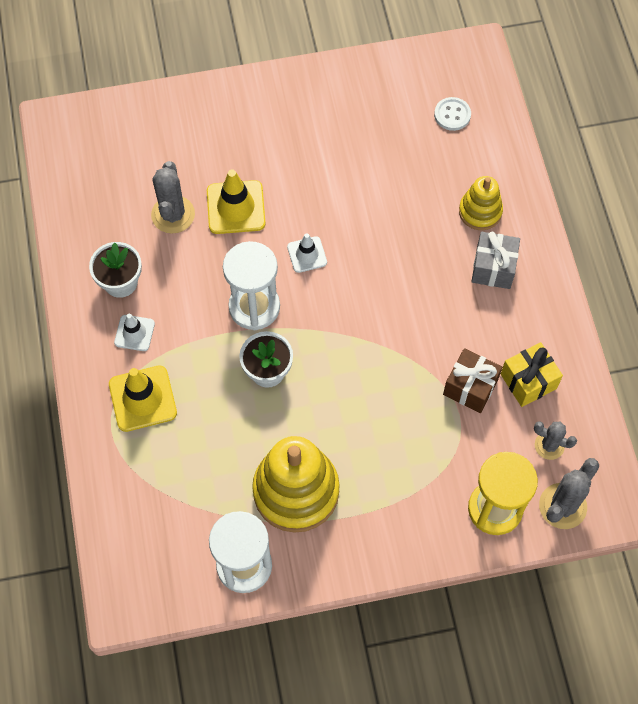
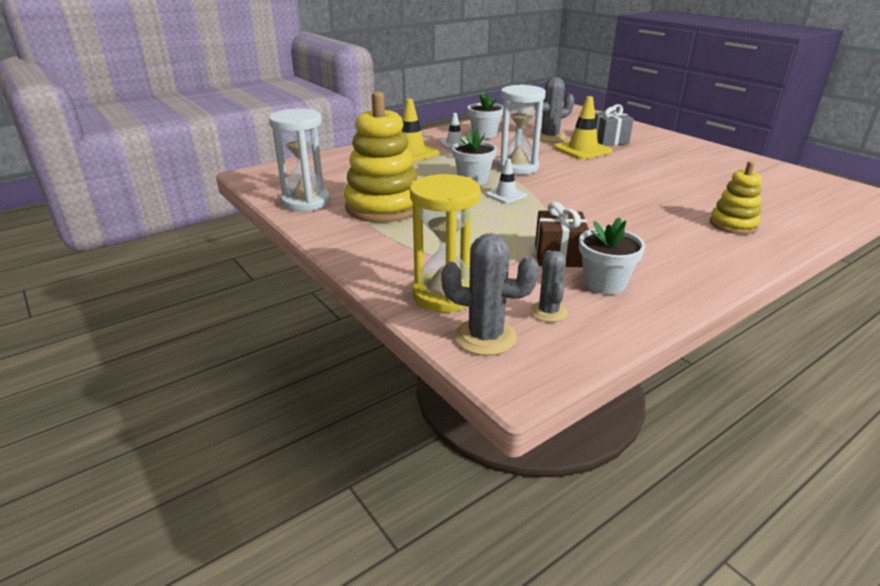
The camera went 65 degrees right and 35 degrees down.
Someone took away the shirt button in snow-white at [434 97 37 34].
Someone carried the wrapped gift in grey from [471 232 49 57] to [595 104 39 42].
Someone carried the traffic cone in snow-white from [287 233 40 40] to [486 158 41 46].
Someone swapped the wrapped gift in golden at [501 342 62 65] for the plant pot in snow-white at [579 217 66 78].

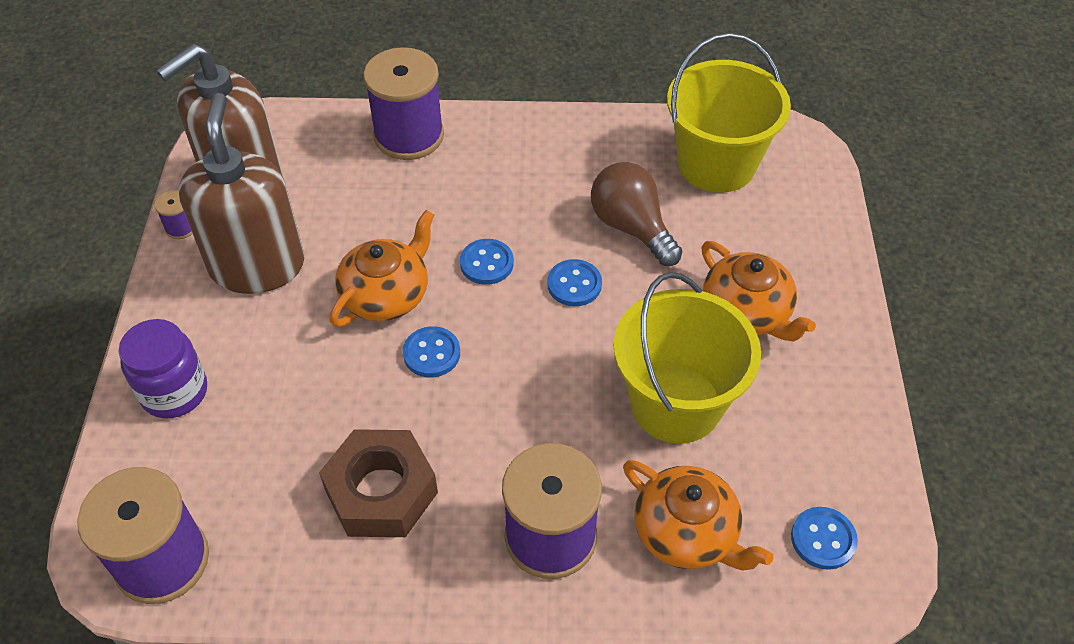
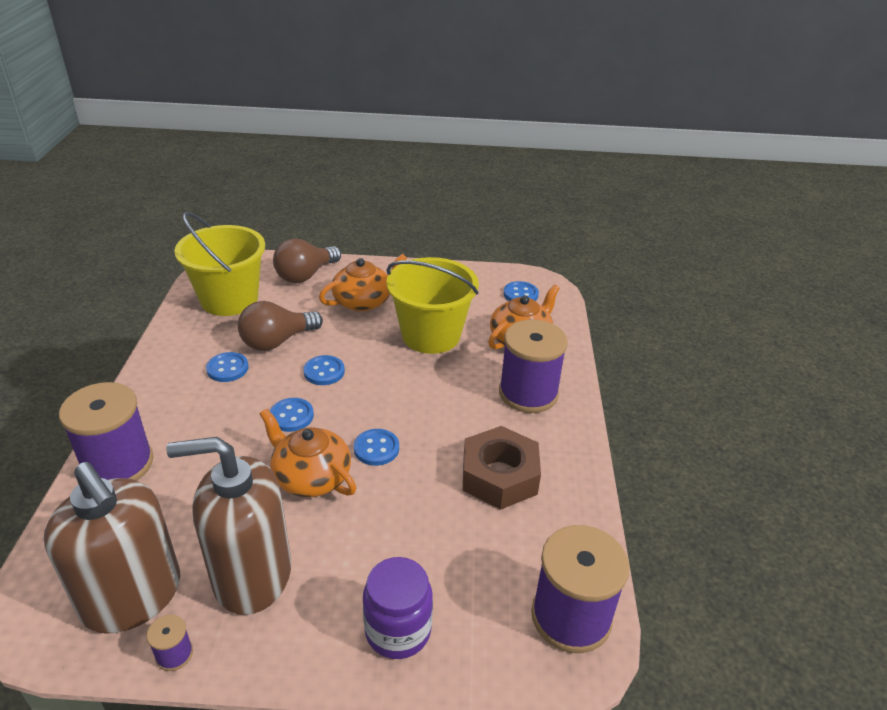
The camera went 90 degrees left and 15 degrees down.
Someone put down the lightbulb in dark brown at [273 238 68 45].
Someone put down the shirt button in cobalt at [206 352 43 30].

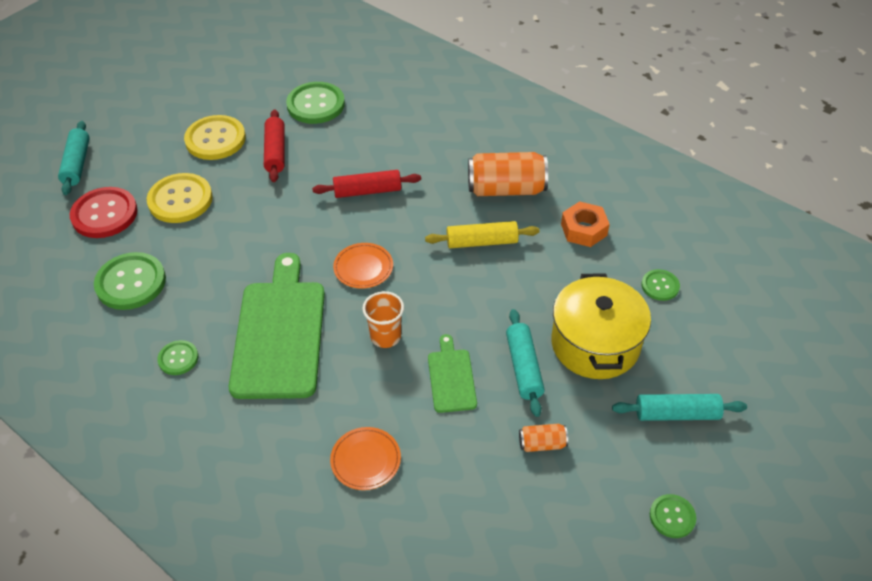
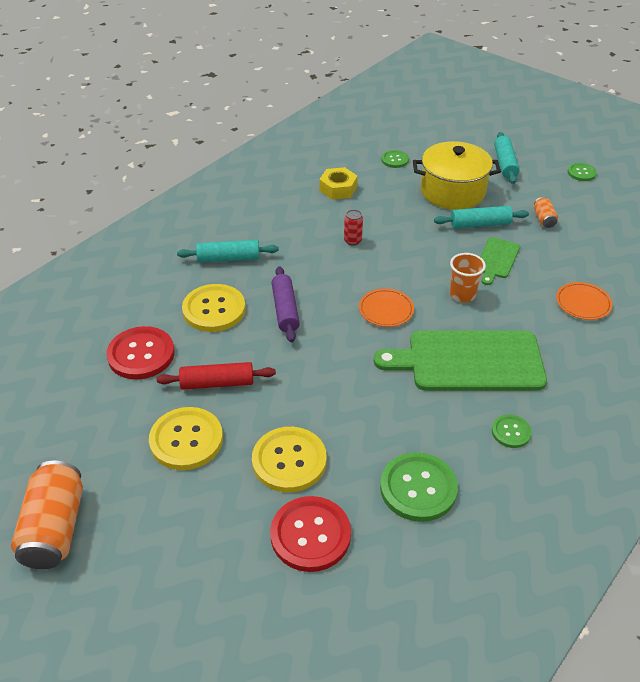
The camera went 90 degrees left and 5 degrees down.
Someone repainted the shirt button in green at [286 82 59 42], which became the shirt button in scarlet at [107 326 68 53].
Someone carried the rolling pin in teal from [58 121 32 74] to [177 240 102 22].
Someone carried the tin in bright orange from [468 152 80 44] to [11 461 72 108].
Someone repainted the rolling pin in scarlet at [312 170 109 28], which became the rolling pin in purple at [272 266 28 76].
Someone repainted the nut in bright orange at [561 201 49 46], which became the nut in golden at [319 167 39 33].
Someone swapped the rolling pin in golden at [425 221 114 27] for the tin in scarlet at [344 210 19 36].
Someone rotated the cutting board in green at [428 334 49 79] by 60 degrees counterclockwise.
Someone put down the shirt button in golden at [182 284 64 48].

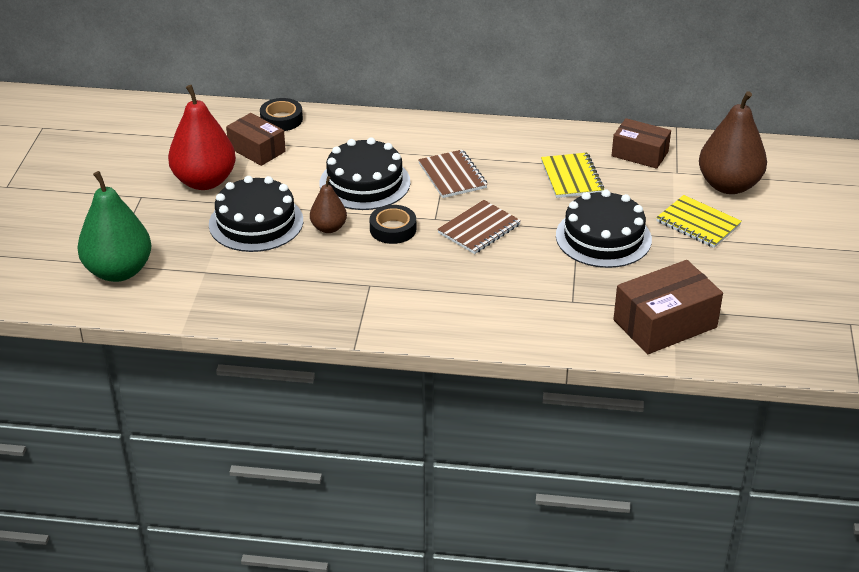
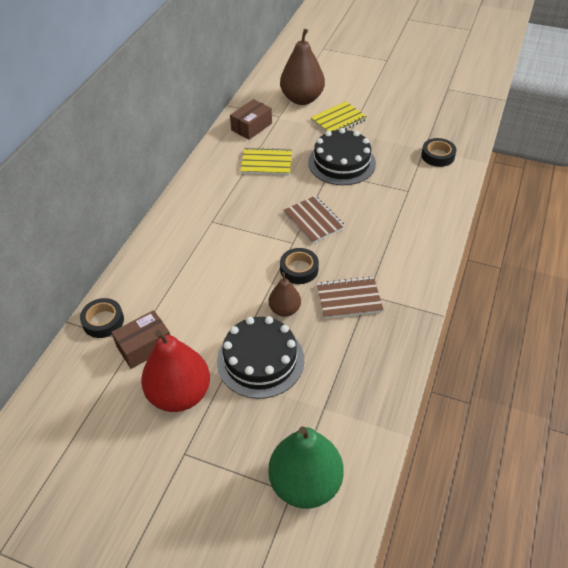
The camera went 75 degrees left and 10 degrees up.
Someone took away the gateau in jet-black at [320 137 91 73].
Someone carried the notepad in dark brown from [418 150 70 48] to [317 276 67 43].
Someone swapped the package in dark brown at [613 260 110 94] for the tape in jet-black at [421 138 35 29].

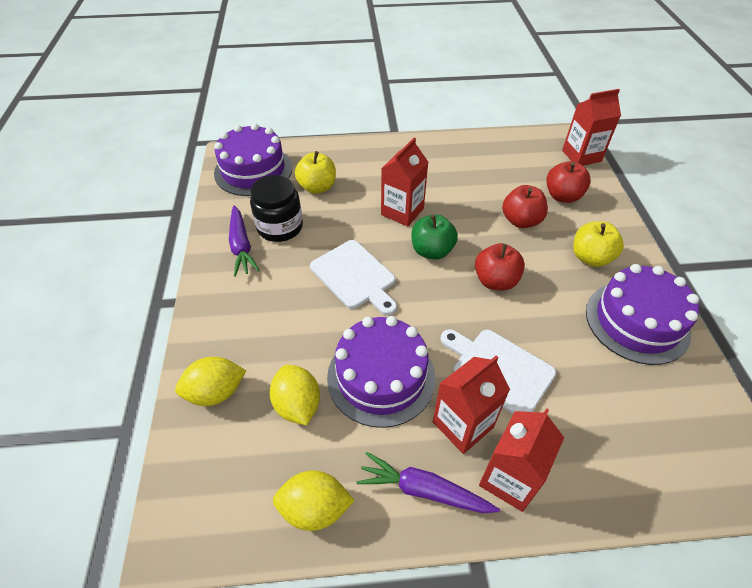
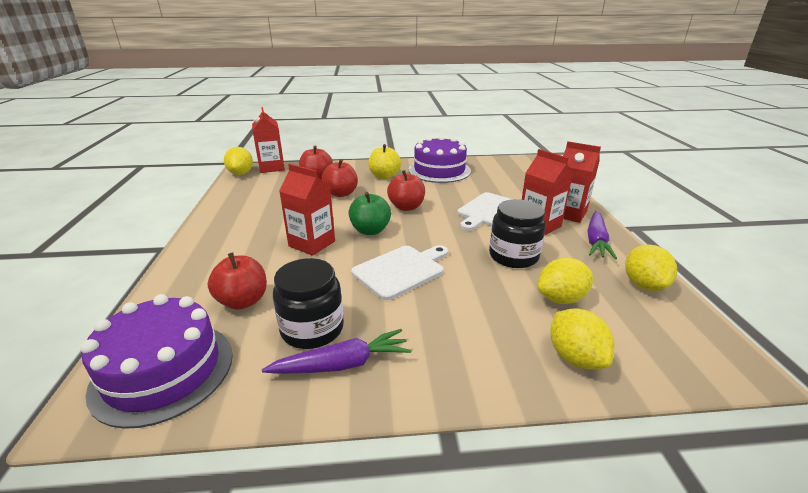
The camera went 90 degrees left and 20 degrees down.
Someone repainted the apple in golden at [295 151 41 43], which became the apple in scarlet at [208 252 59 58].
Someone swapped the gateau in purple at [327 316 108 112] for the preserve jar in jet-black at [489 199 57 69].
Someone put down the toy lemon in golden at [224 147 29 28].

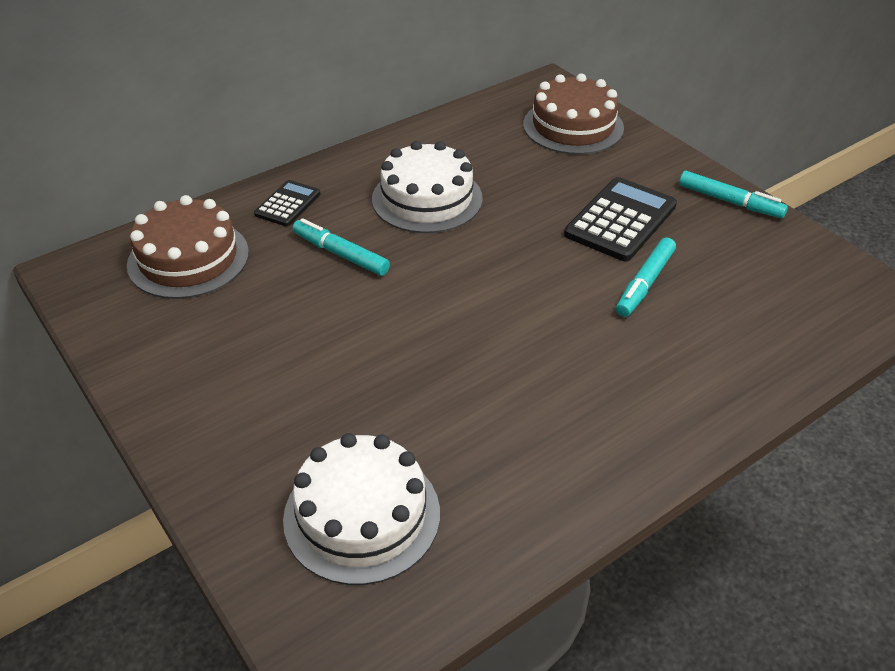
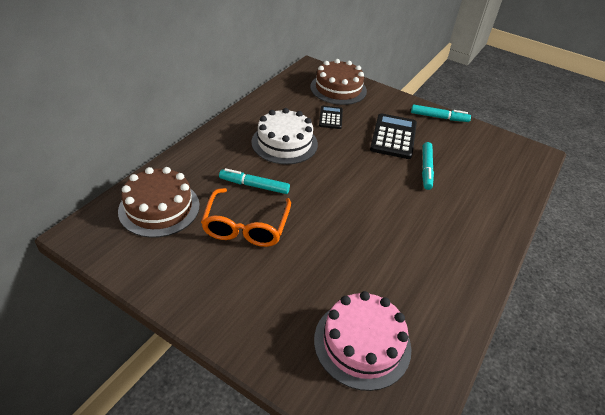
The camera went 25 degrees left and 0 degrees up.
Someone carried the adding machine in jet-black from [254 180 66 46] to [319 106 24 23].
Someone repainted the gateau in snow-white at [283 433 157 152], which became the gateau in rose-pink at [314 291 97 100].
Someone put down the spectacles in bright orange at [201 188 90 59].

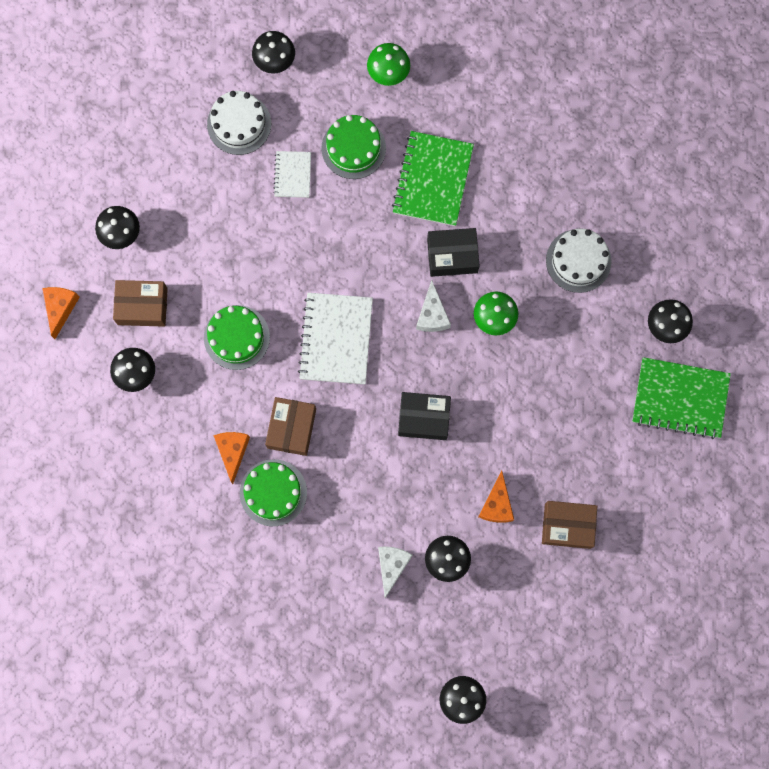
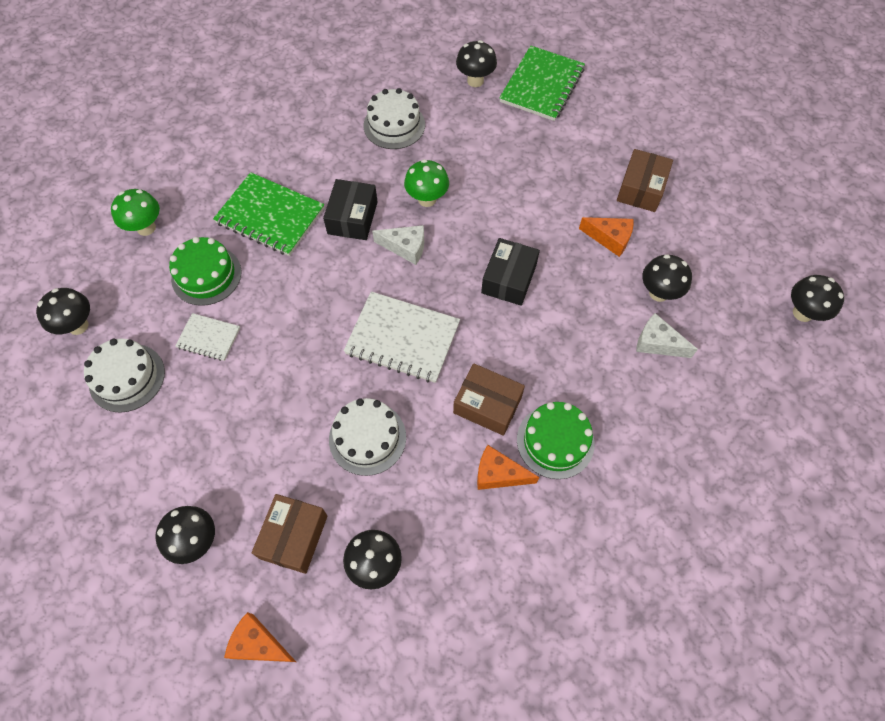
The camera went 75 degrees left and 15 degrees down.
Someone repainted the gateau in green at [204 305 66 65], which became the gateau in snow-white at [329 398 77 78].

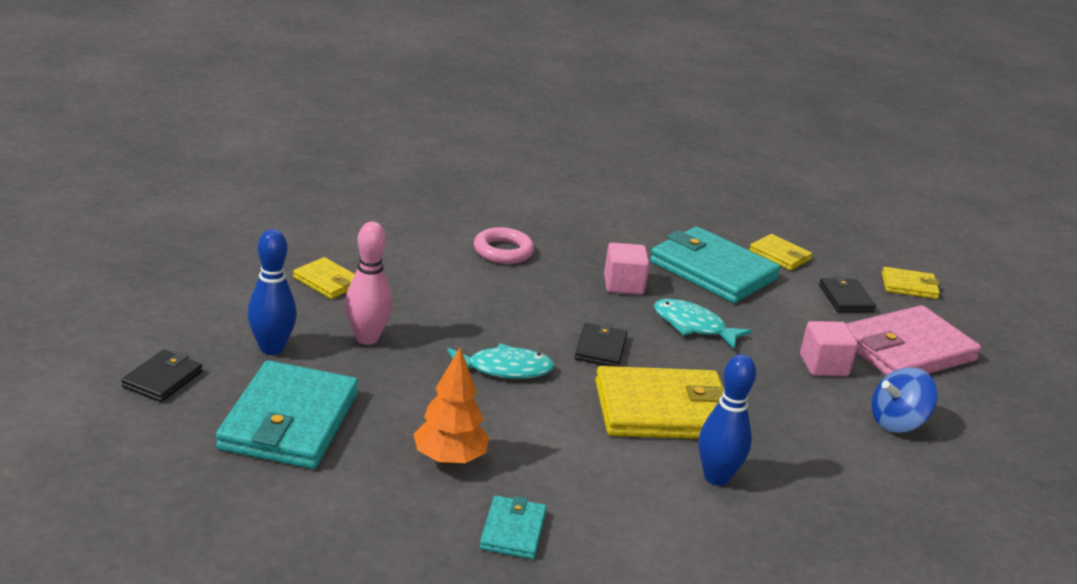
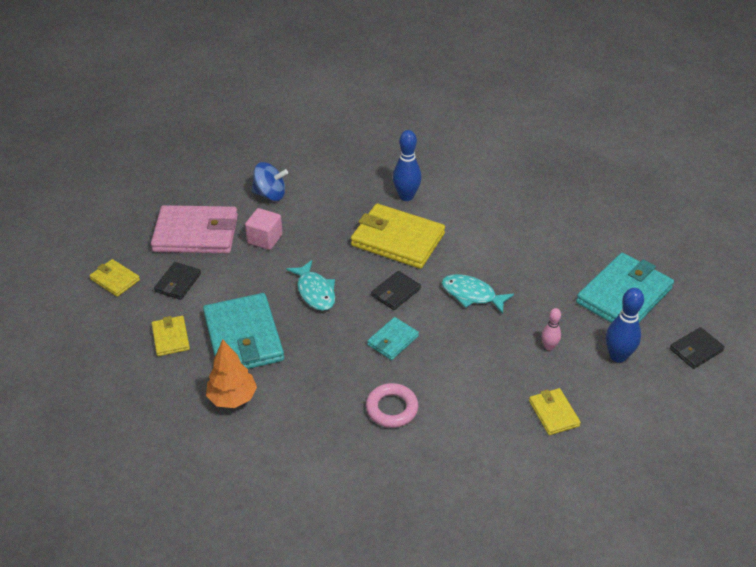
The camera went 145 degrees left and 15 degrees up.
Someone scaled the bowling pin in rose-pink at [345 222 47 123] by 0.58.
Someone took away the cube in rose-pink at [604 243 45 52].
Someone carried the toy tree in bright orange from [413 348 77 117] to [206 339 51 69].
Someone carried the billfold in teal from [480 496 67 63] to [367 317 52 43].

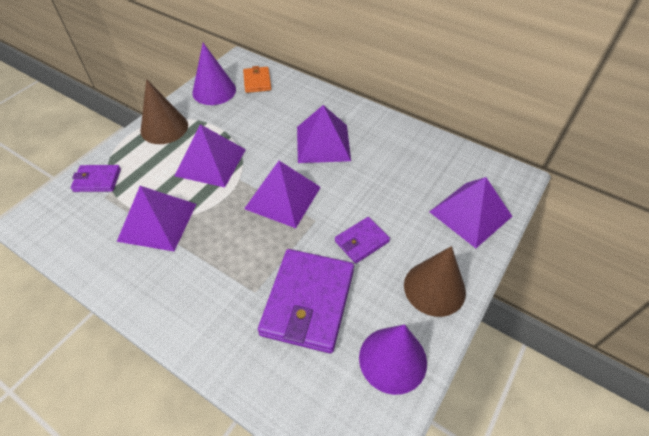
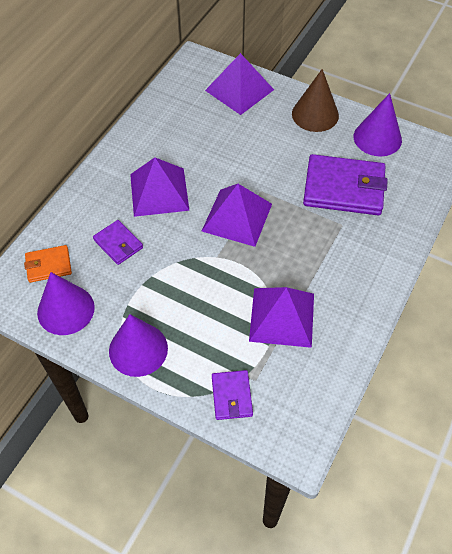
The camera went 95 degrees left and 5 degrees up.
Someone repainted the cone in dark brown at [141 79 47 65], which became the cone in purple at [109 314 59 63].
Someone took away the pyramid shape in purple at [175 124 71 63].
Someone carried the billfold in purple from [335 217 55 47] to [93 220 50 45].

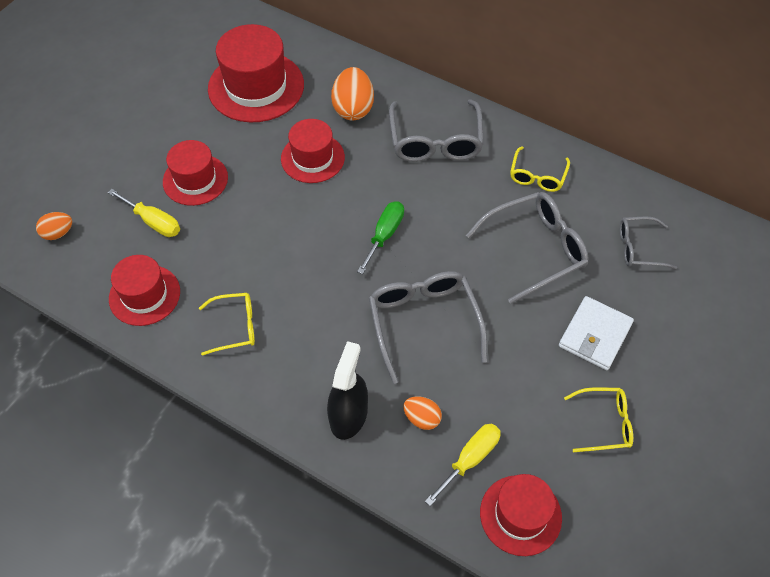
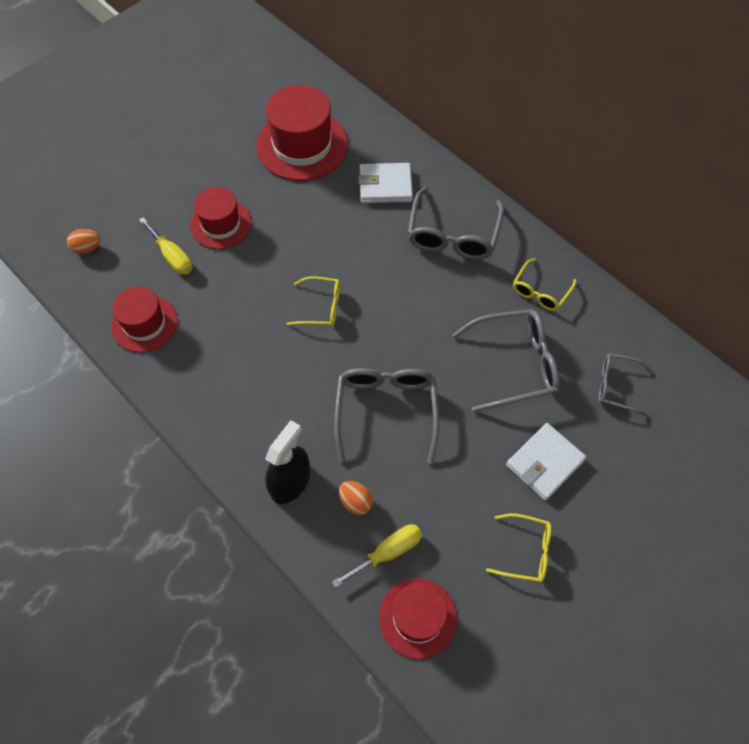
The camera went 15 degrees right and 5 degrees up.
Someone swapped the egg shape in bright orange at [331 67 43 54] for the billfold in snow-white at [358 163 55 40].
Someone took away the top hat in scarlet at [281 119 64 64].
Someone took away the flat screwdriver in green at [357 201 47 73].
Someone carried the spectacles in golden from [199 293 56 63] to [287 276 53 50].

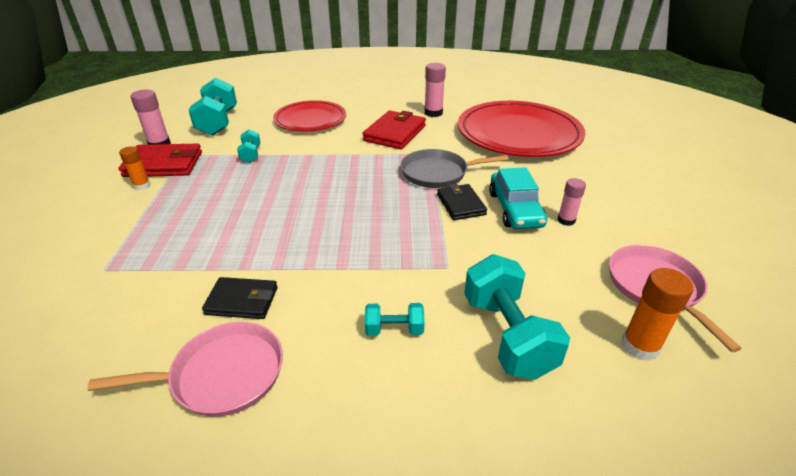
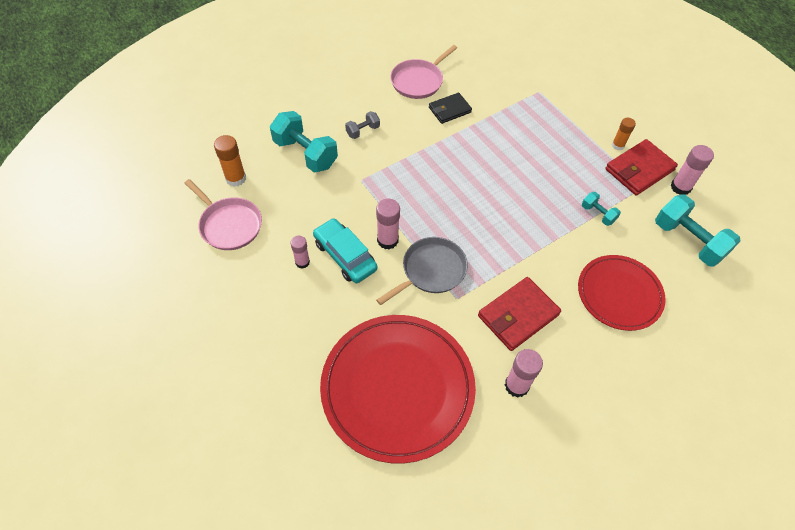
The camera went 145 degrees right and 20 degrees up.
Someone rotated the billfold in scarlet at [362 111 64 38] by 60 degrees clockwise.
Someone swapped the billfold in jet-black at [437 184 50 36] for the glue stick in rose-pink at [376 198 24 52].
Someone repainted the hand weight in teal at [365 303 60 33], which became the hand weight in grey at [345 111 35 28].

